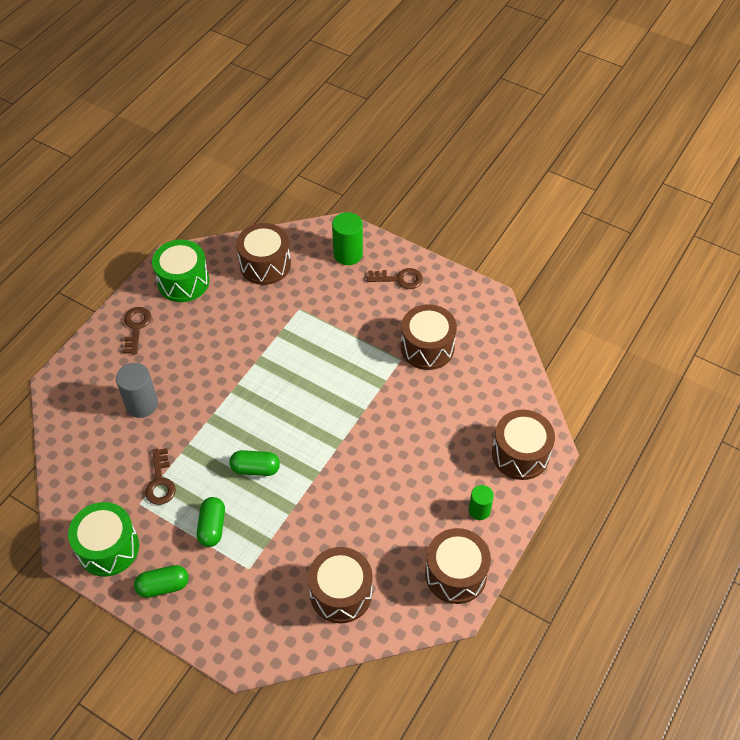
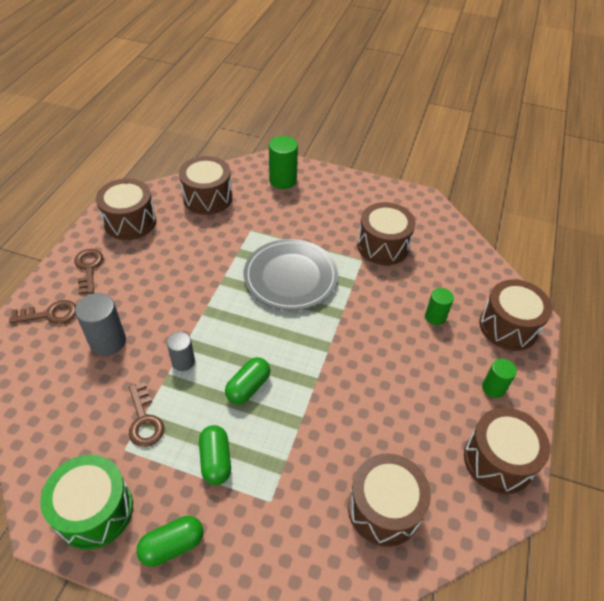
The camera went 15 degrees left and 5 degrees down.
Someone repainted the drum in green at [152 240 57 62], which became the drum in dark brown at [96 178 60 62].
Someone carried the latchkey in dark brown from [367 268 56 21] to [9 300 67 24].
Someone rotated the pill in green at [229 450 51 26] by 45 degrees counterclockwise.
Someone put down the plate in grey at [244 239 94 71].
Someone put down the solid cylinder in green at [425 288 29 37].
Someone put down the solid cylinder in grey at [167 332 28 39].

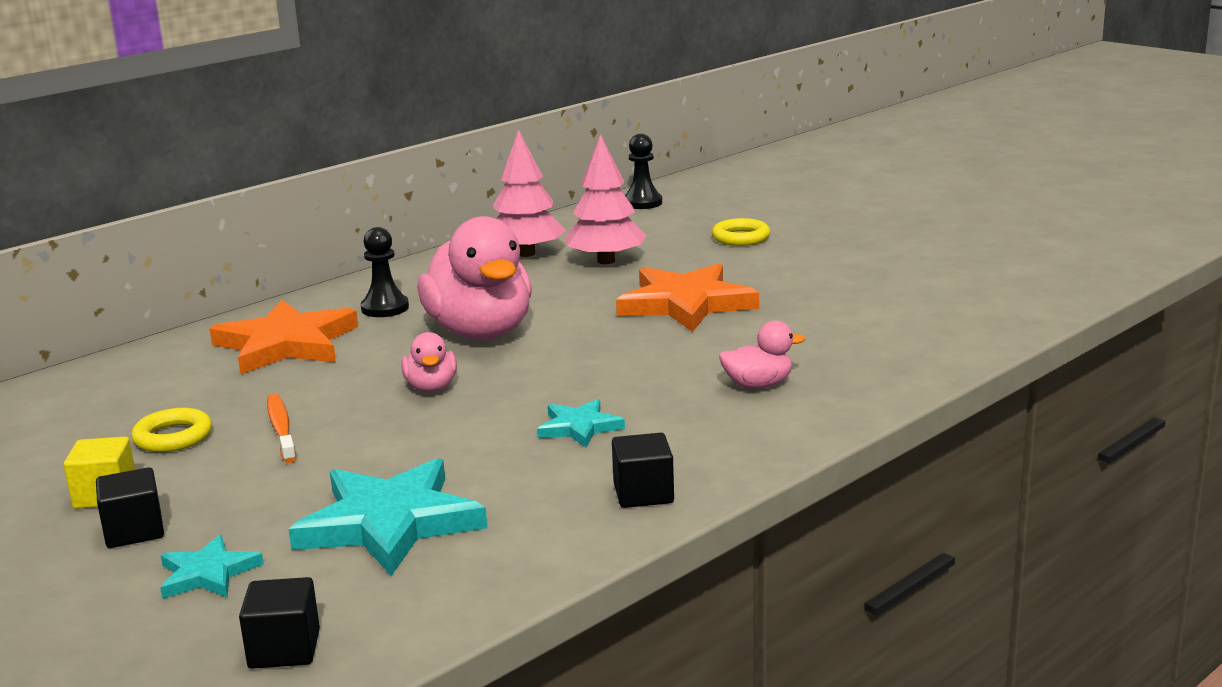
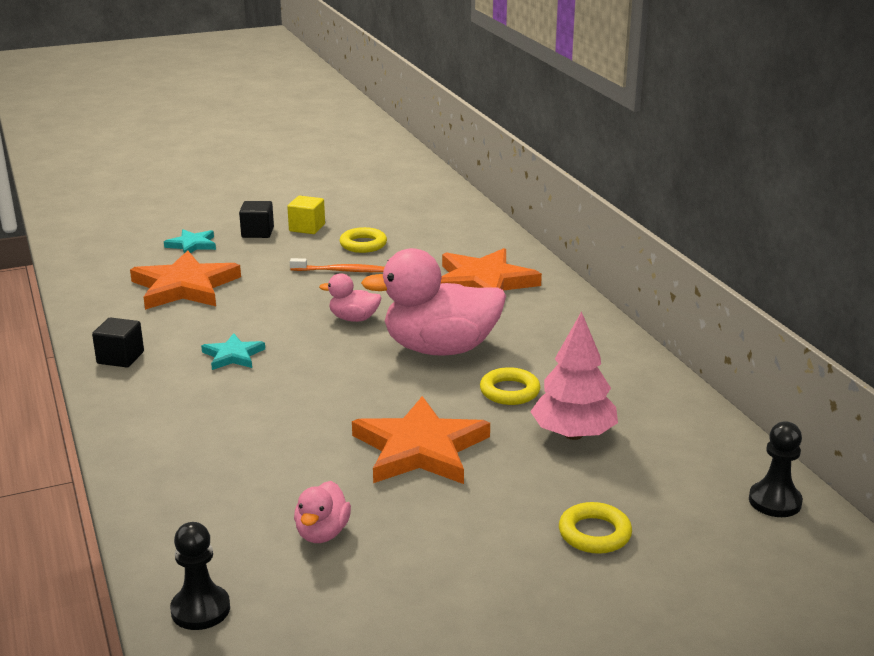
The camera went 110 degrees right and 5 degrees up.
Someone took away the toy tree in rose-pink at [493 129 73 128].
Someone carried the game pawn in jet-black from [361 227 48 90] to [170 522 60 108].
Someone carried the duck in rose-pink from [719 320 86 69] to [294 481 57 62].
Someone repainted the star shape in teal at [289 458 199 118], which became the star shape in bright orange at [130 250 111 60].
Someone took away the cube in jet-black at [239 577 81 92].
Someone put down the ring in golden at [480 367 60 38].

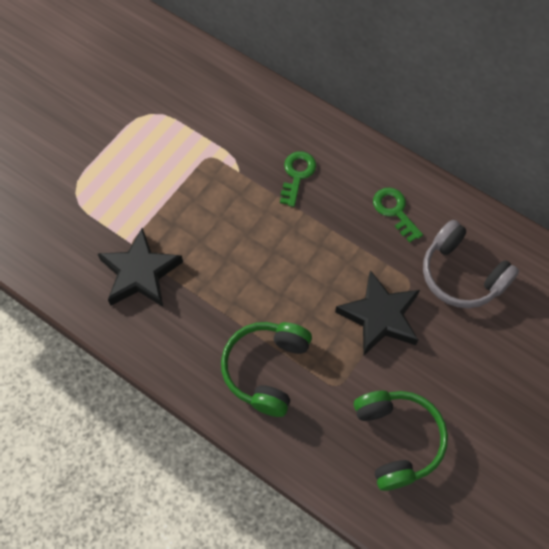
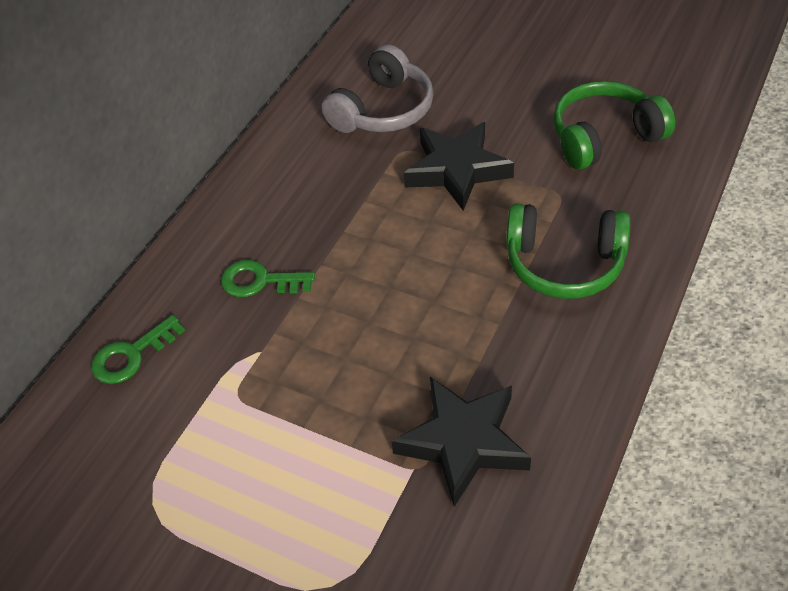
The camera went 95 degrees left and 15 degrees down.
Someone carried the latchkey in green from [373 187 50 55] to [91 315 94 69].

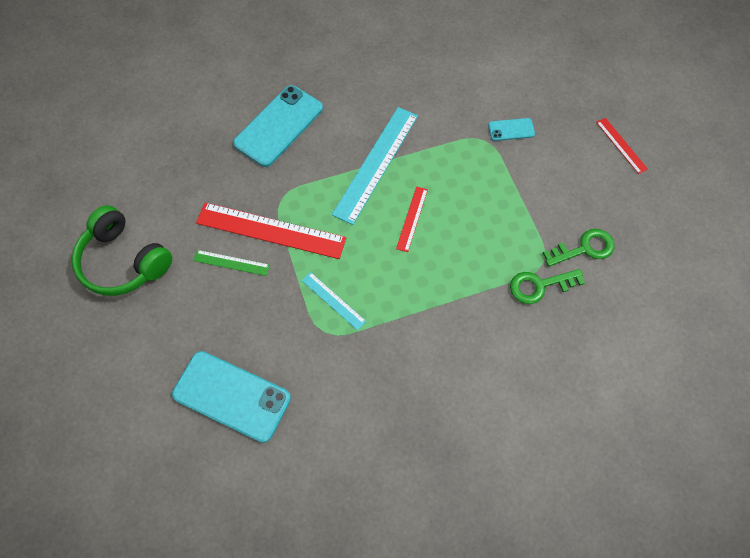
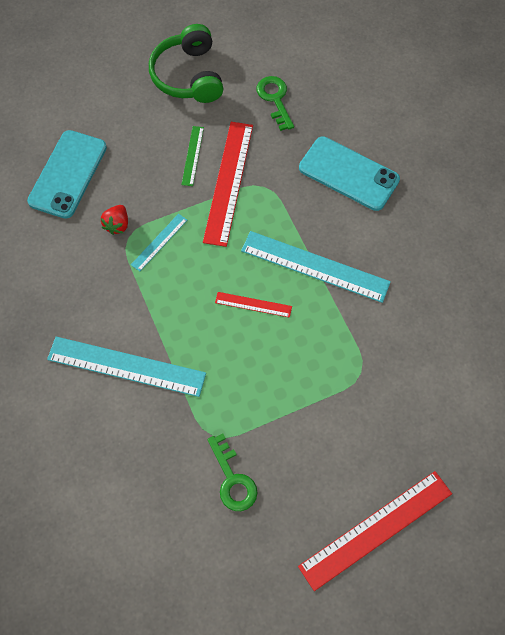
The camera went 85 degrees right and 0 degrees up.
Someone took away the mobile phone in teal at [488 118 47 23].
Someone scaled the ruler in scarlet at [596 118 52 56] by 2.01.
Someone rotated the headset in green at [72 205 100 91] by 45 degrees counterclockwise.
Someone carried the latchkey in green from [510 269 75 35] to [256 76 38 55].
Someone put down the berry in scarlet at [101 205 27 30].
Someone put down the ruler in teal at [47 337 159 60].

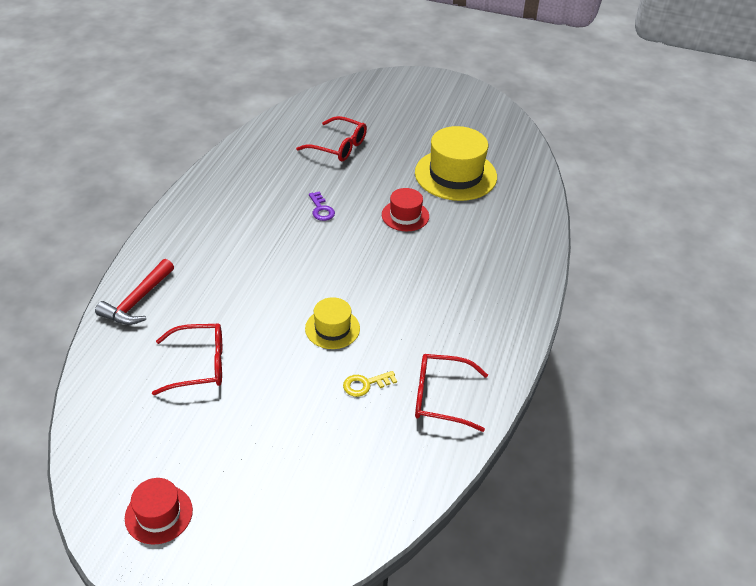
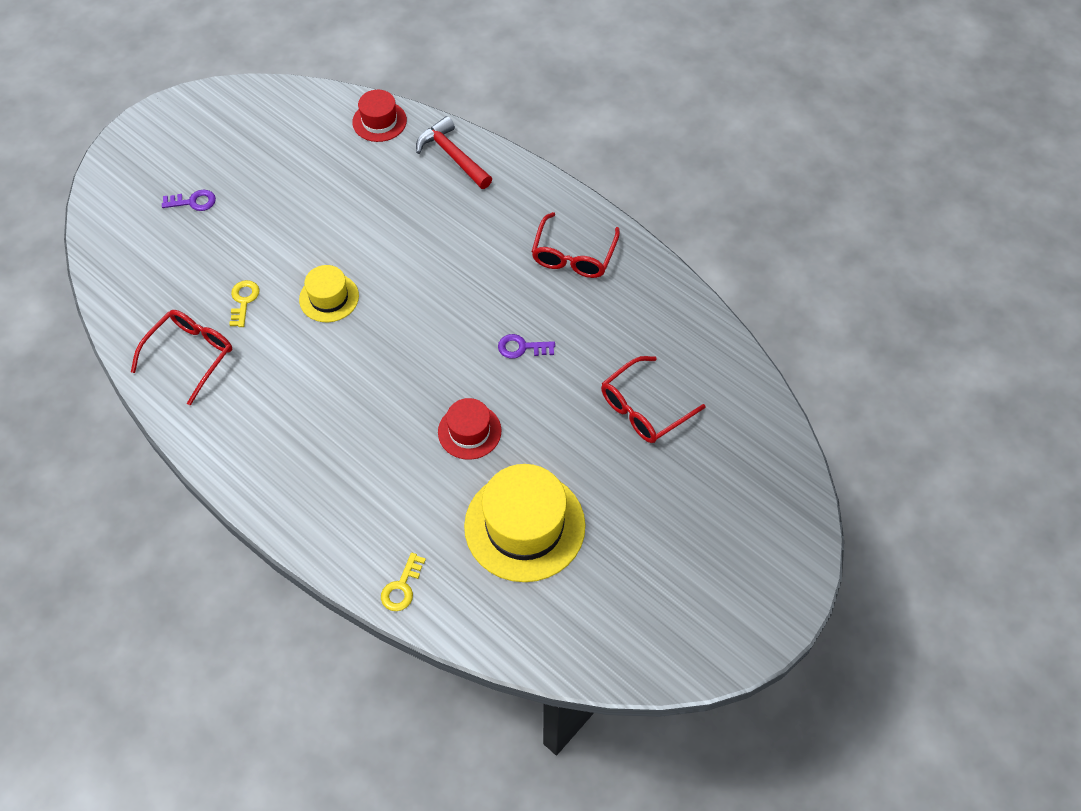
The camera went 115 degrees right and 15 degrees up.
Someone carried the spectacles in scarlet from [152 324 70 71] to [531 212 89 66].
Someone carried the top hat in scarlet from [125 478 68 67] to [352 90 55 52].
Someone put down the latchkey in purple at [162 190 54 21].
Someone put down the latchkey in golden at [381 553 45 58].

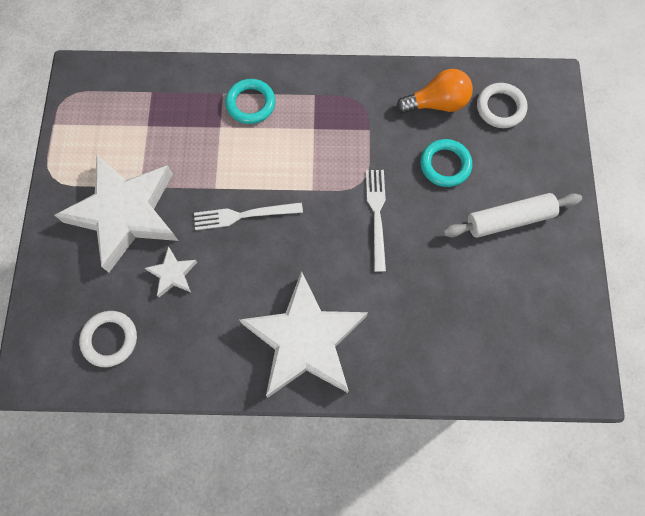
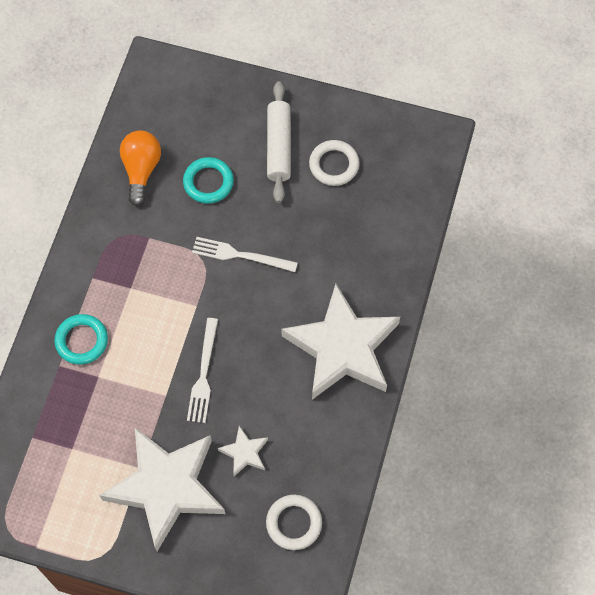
The camera went 75 degrees left and 5 degrees down.
Someone carried the ring in snow-white from [477 83 51 45] to [309 140 51 46].

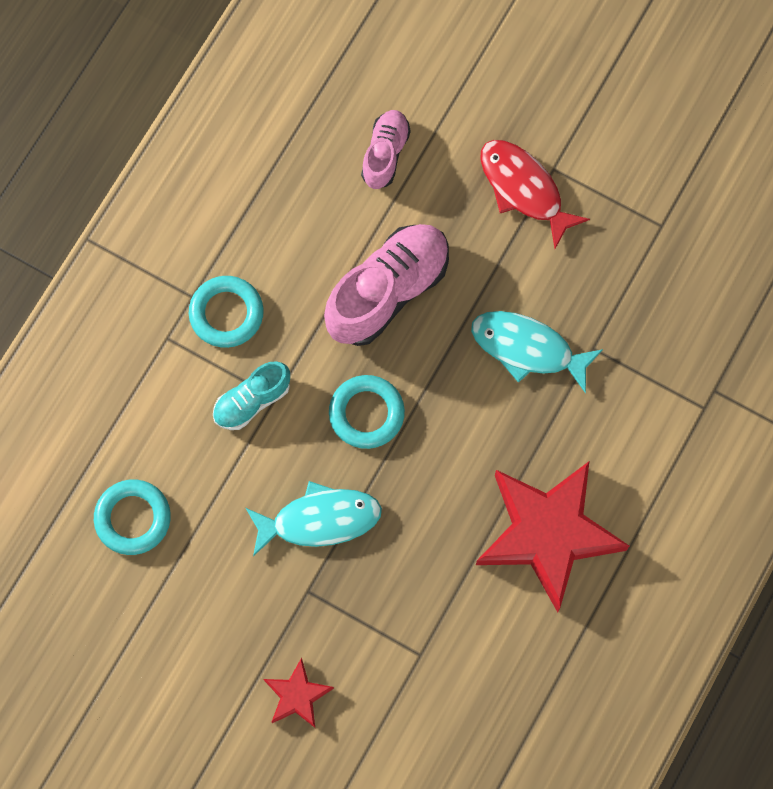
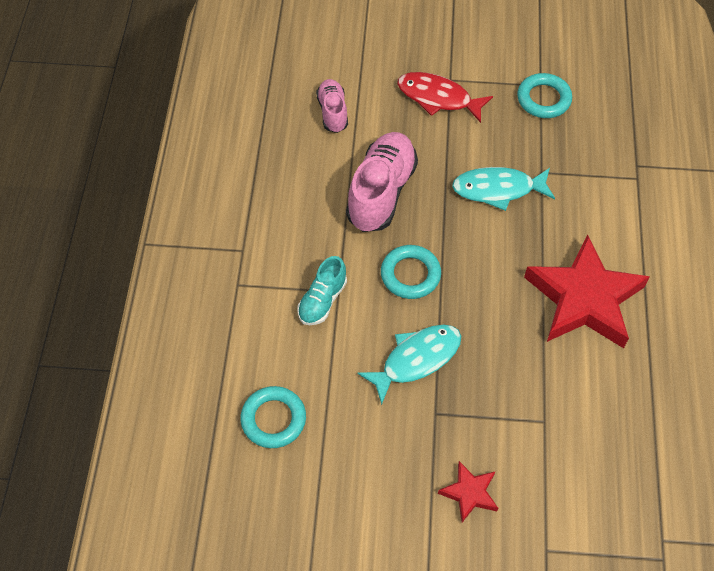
The camera went 25 degrees left and 15 degrees down.
Someone carried the ring in teal from [189 276 75 72] to [517 73 55 45].

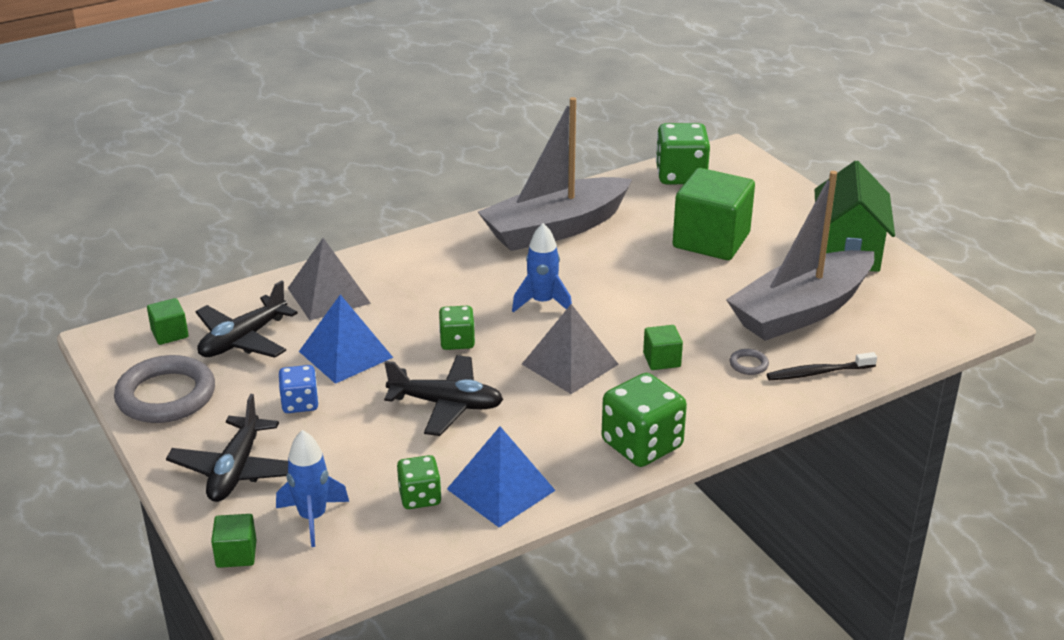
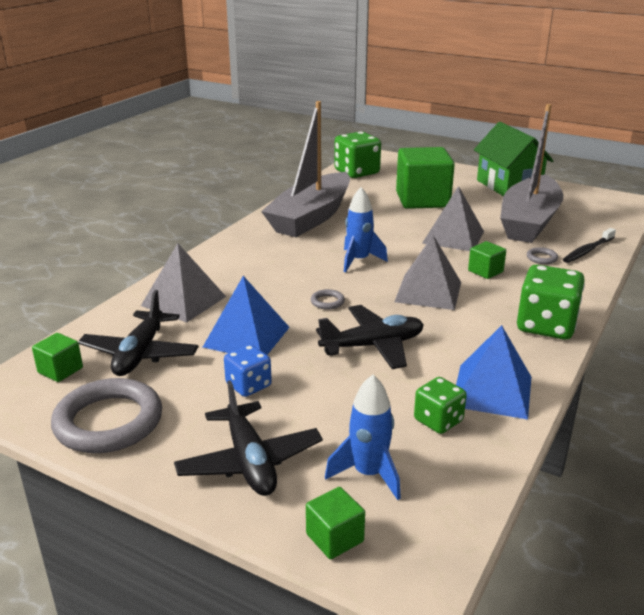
The camera went 30 degrees left and 5 degrees down.
Someone swapped the game die in green at [439 306 36 44] for the ring in grey at [311 289 34 21].
Someone put down the pyramid shape in grey at [422 186 62 65].

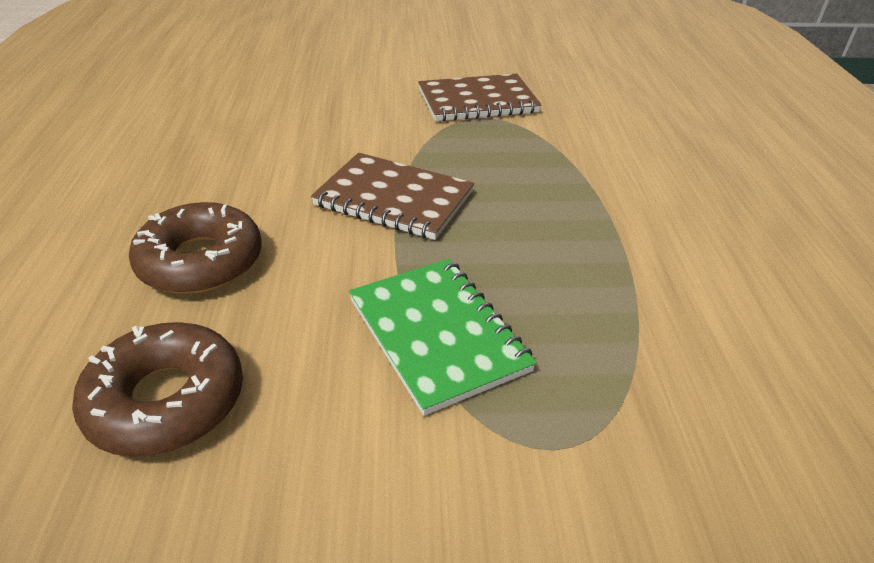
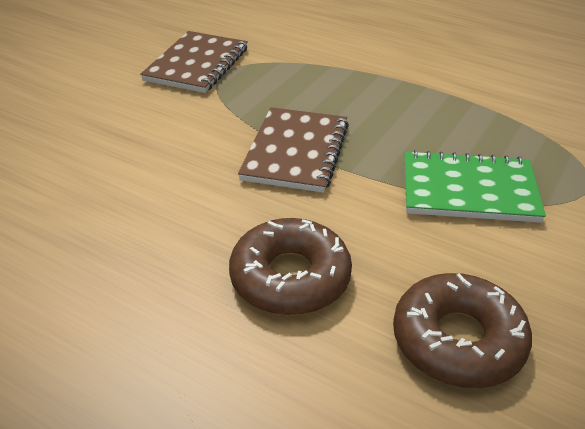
The camera went 55 degrees left and 0 degrees up.
Someone rotated the notepad in dark brown at [311 153 163 87] by 45 degrees counterclockwise.

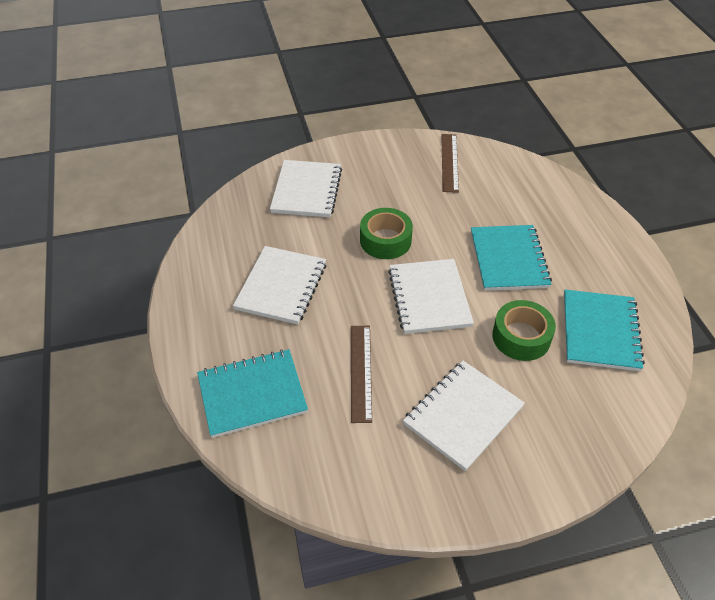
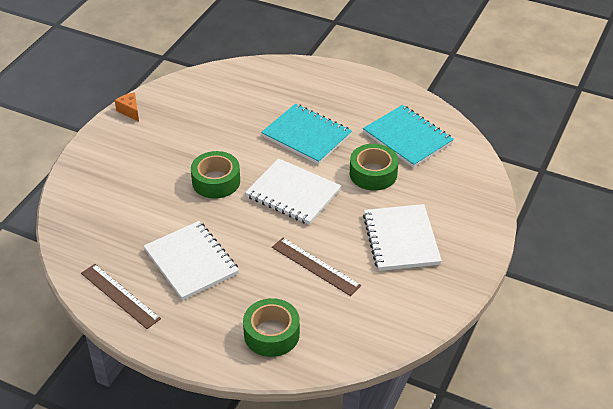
The camera went 50 degrees left and 5 degrees down.
Someone carried the ruler in dark brown from [441 134 18 59] to [81 264 80 65].
Someone took away the notepad in snow-white at [270 160 72 57].
Someone swapped the notepad in teal at [197 349 111 89] for the tape in green at [243 298 57 59].
Someone put down the cheese wedge in bright orange at [115 92 24 30].

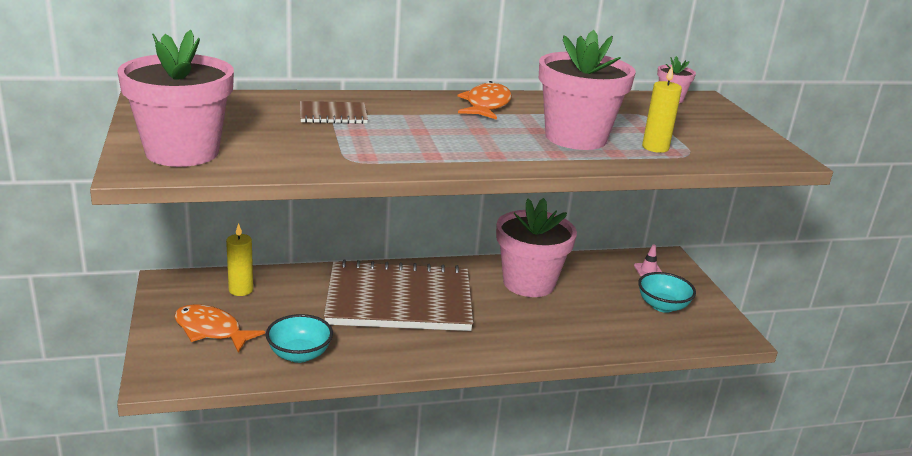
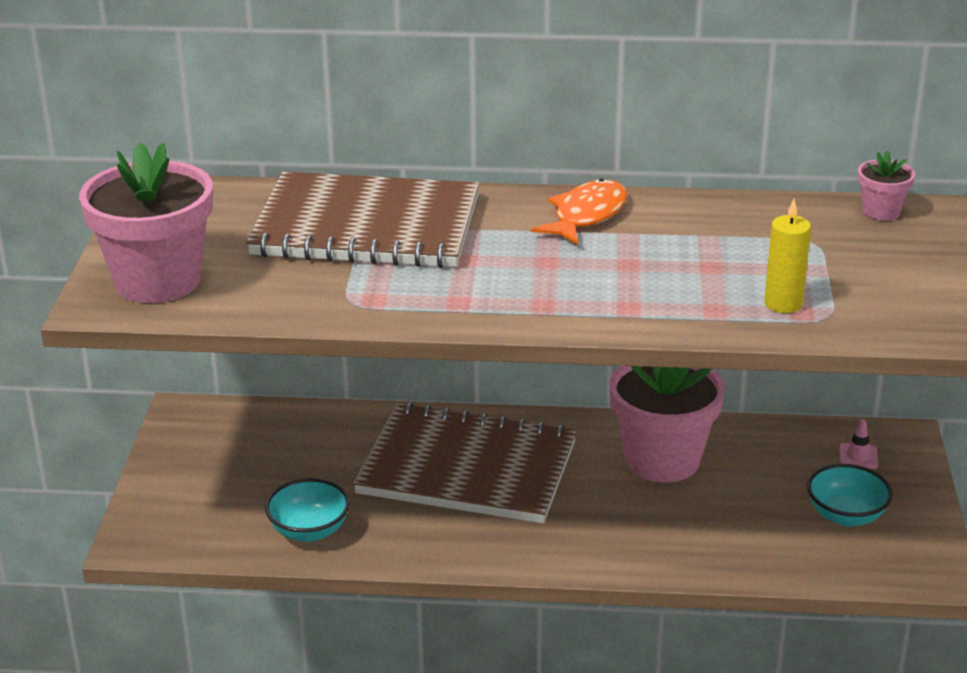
The camera went 20 degrees right and 5 degrees up.
Someone took away the plant pot in rose-pink at [539 30 97 120].
Someone scaled the notepad in dark brown at [300 101 68 23] by 2.42.
Someone took away the candle in golden at [226 223 27 73].
Someone took away the fish figure in bright orange at [174 304 91 49].

